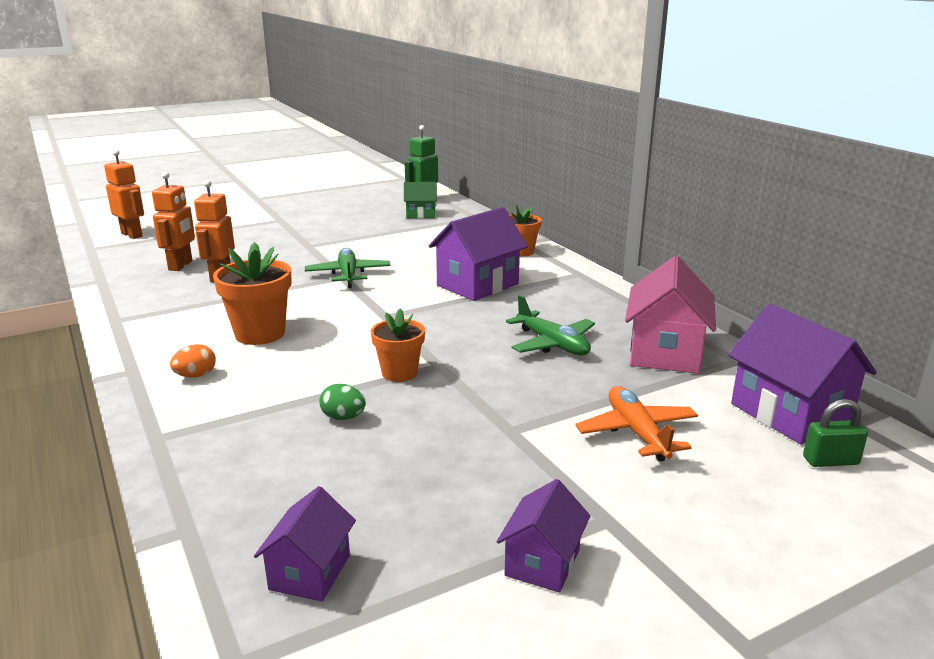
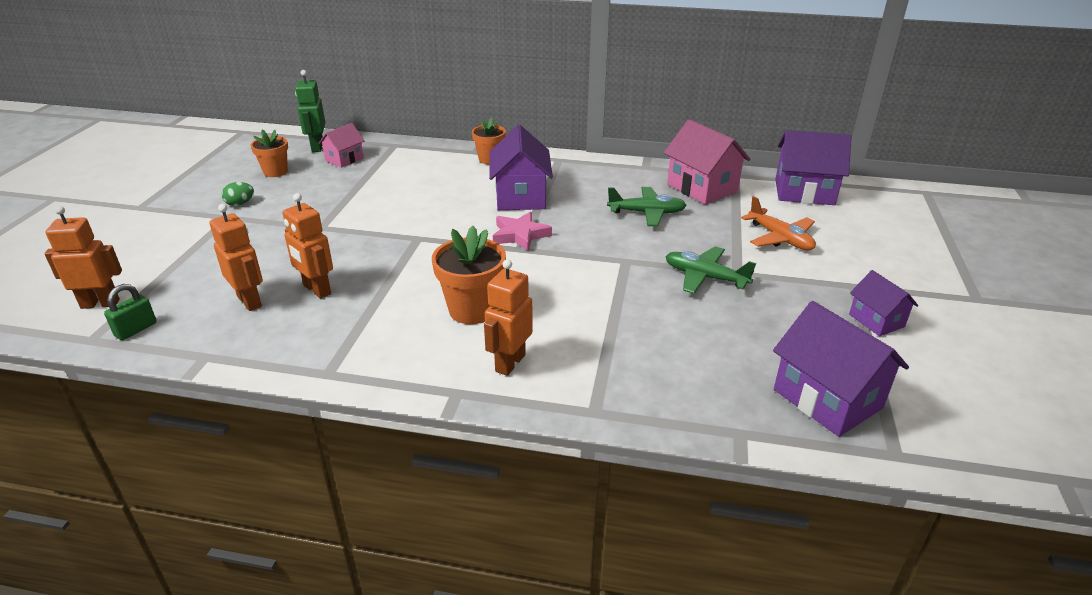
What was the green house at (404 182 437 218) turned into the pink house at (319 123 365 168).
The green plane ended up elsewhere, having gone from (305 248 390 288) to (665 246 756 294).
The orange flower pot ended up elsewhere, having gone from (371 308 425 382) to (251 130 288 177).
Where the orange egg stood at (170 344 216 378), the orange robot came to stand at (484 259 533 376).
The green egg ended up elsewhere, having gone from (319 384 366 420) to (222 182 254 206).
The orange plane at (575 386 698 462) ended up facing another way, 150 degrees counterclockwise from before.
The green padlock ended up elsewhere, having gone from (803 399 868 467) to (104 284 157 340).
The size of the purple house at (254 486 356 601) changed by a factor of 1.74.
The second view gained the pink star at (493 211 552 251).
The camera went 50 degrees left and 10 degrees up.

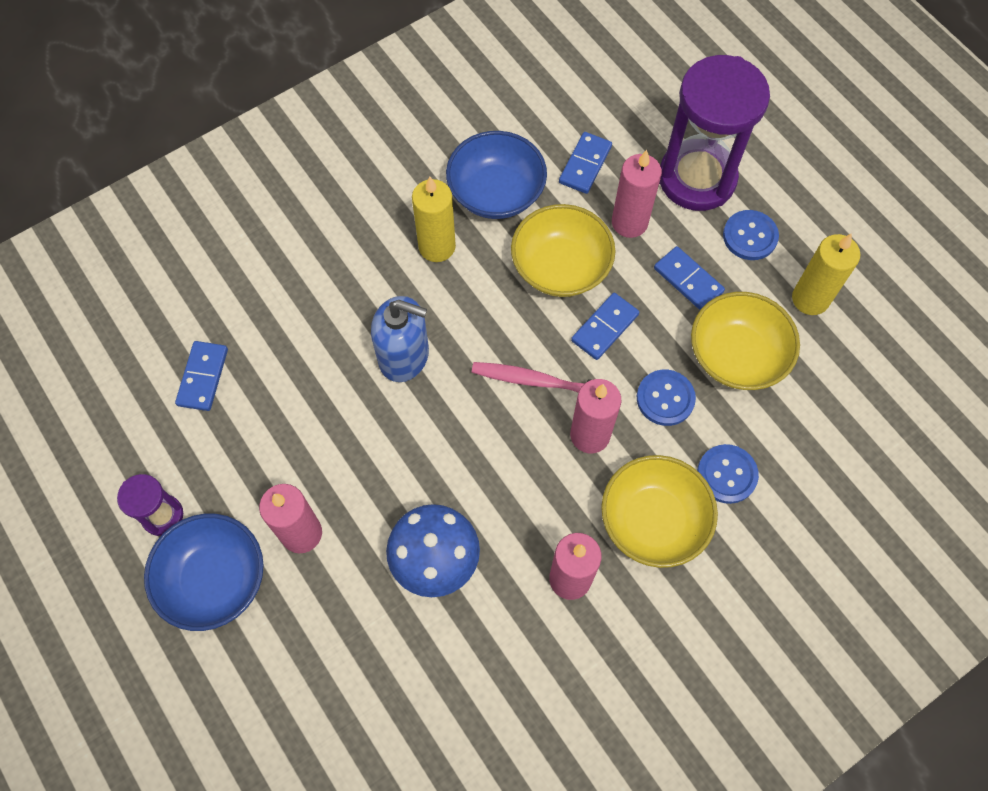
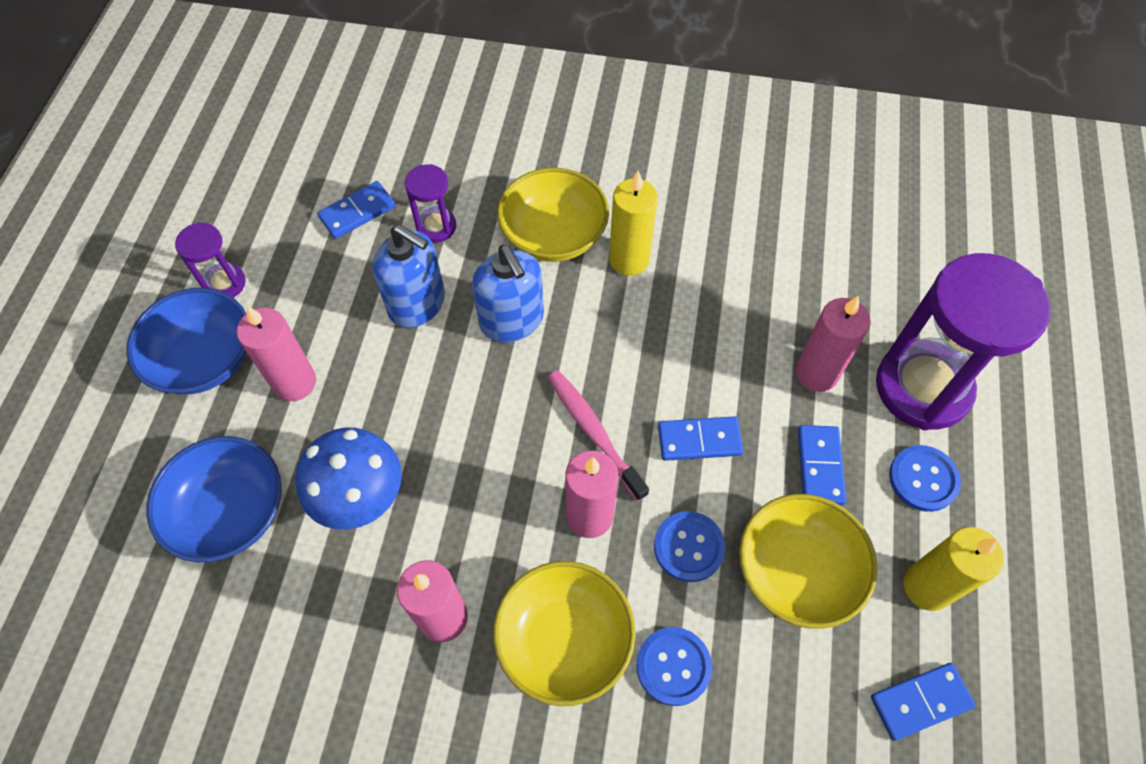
The blue bowl ended up elsewhere, having gone from (446 131 547 219) to (146 436 282 562).
The blue domino ended up elsewhere, having gone from (559 132 612 194) to (871 663 976 741).
The yellow bowl ended up elsewhere, having gone from (511 204 616 297) to (497 168 609 262).
The second view gained the purple hourglass at (405 164 456 243).
The second view gained the blue soap dispenser at (373 225 445 328).
The camera went 45 degrees right and 5 degrees down.

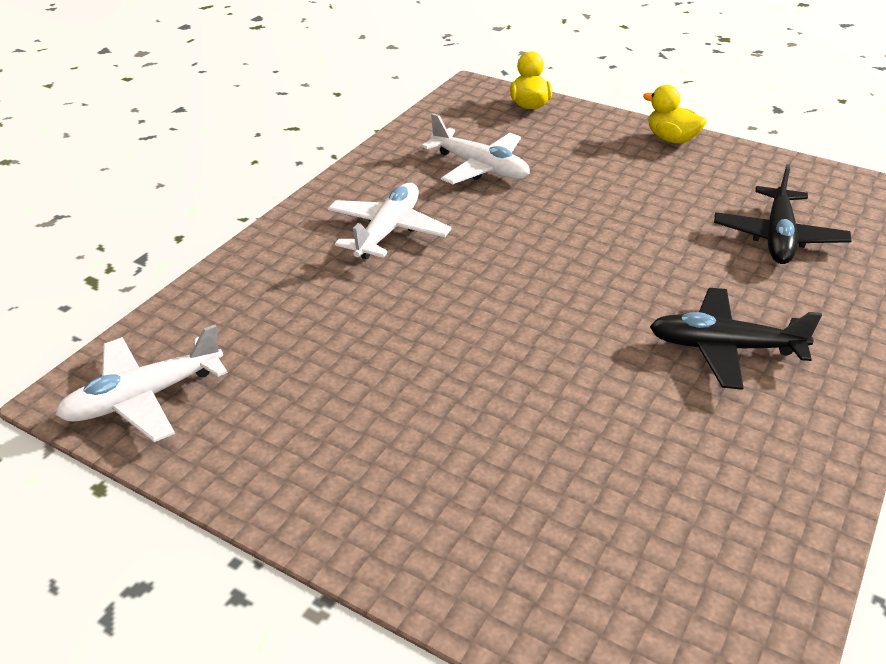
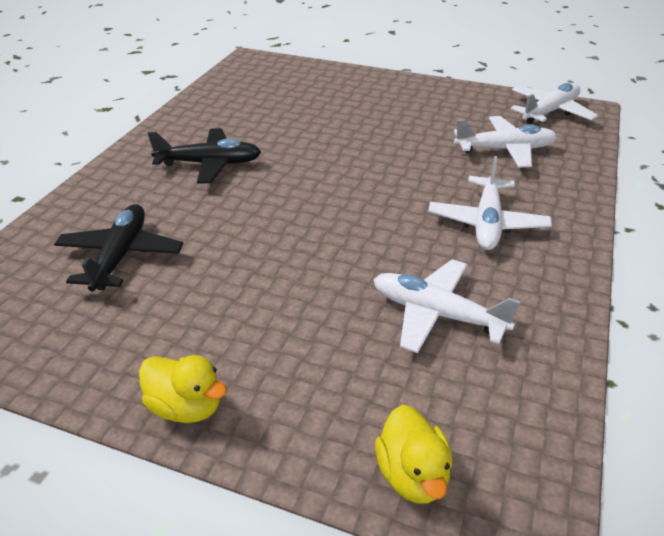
The second view gained the white plane at (454 116 557 168).
The camera went 170 degrees right and 0 degrees up.

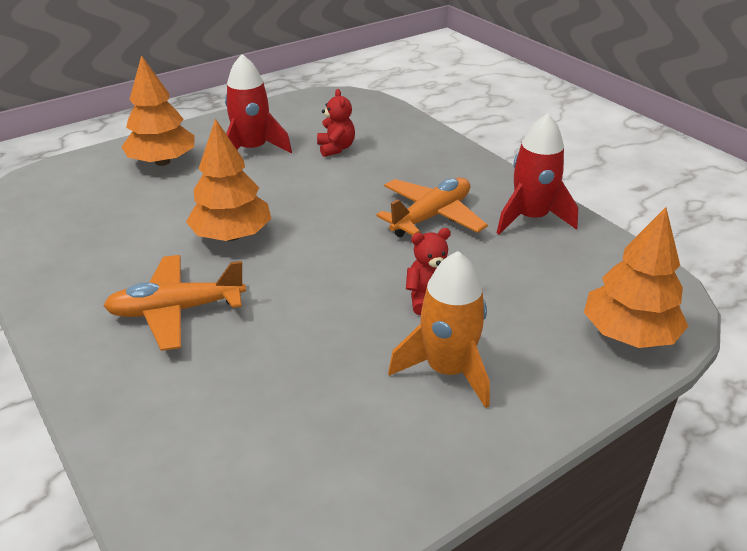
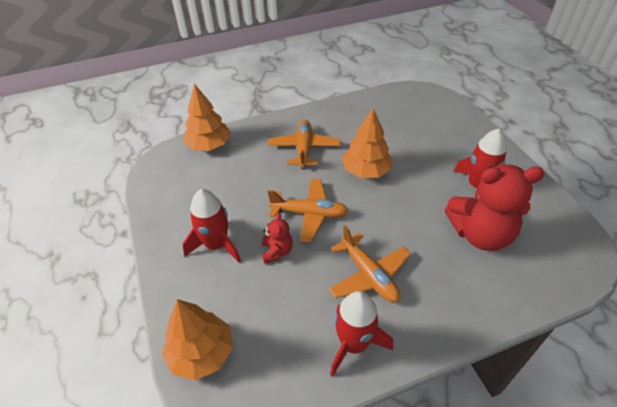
The orange tree ended up elsewhere, having gone from (122 55 195 166) to (183 84 231 151).
The size of the red teddy bear at (317 89 355 157) changed by a factor of 2.12.
What was the orange rocket at (388 251 490 408) turned into the red rocket at (183 189 241 263).
The second view gained the orange plane at (268 178 348 242).
The camera went 105 degrees right and 10 degrees up.

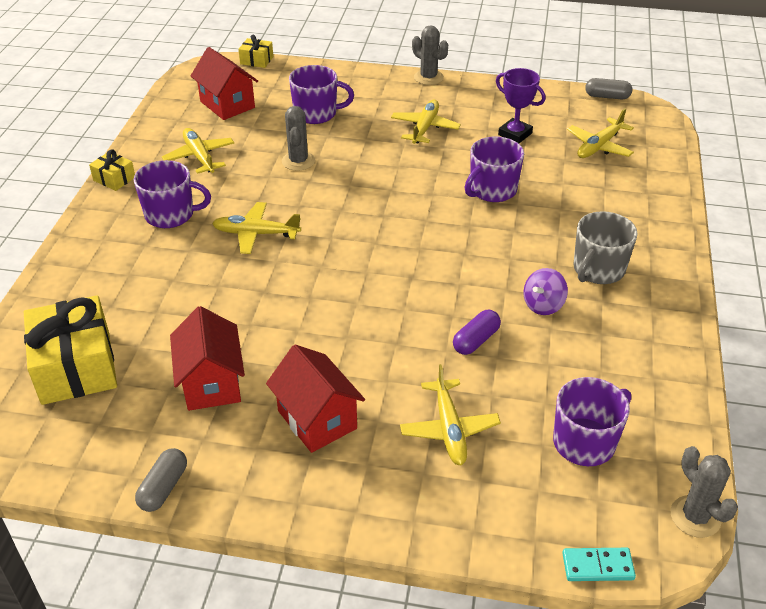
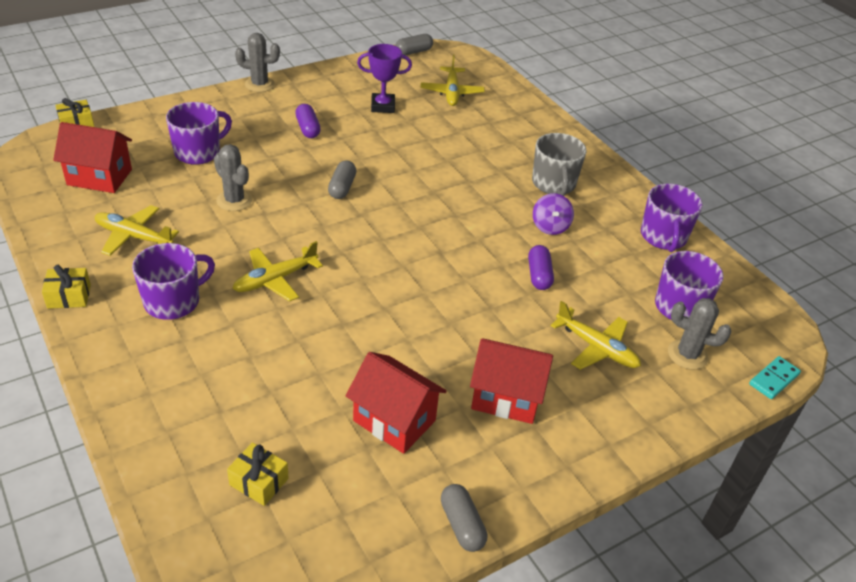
Where the yellow plane stood at (391 100 461 144), the purple capsule came to stand at (295 104 321 138).
The purple mug ended up elsewhere, having gone from (465 137 524 202) to (641 184 703 252).
The size of the yellow gift at (24 295 117 405) changed by a factor of 0.48.
The grey cactus ended up elsewhere, having gone from (671 446 738 538) to (668 298 731 370).
The second view gained the grey capsule at (328 160 356 199).
The camera went 45 degrees left and 0 degrees up.

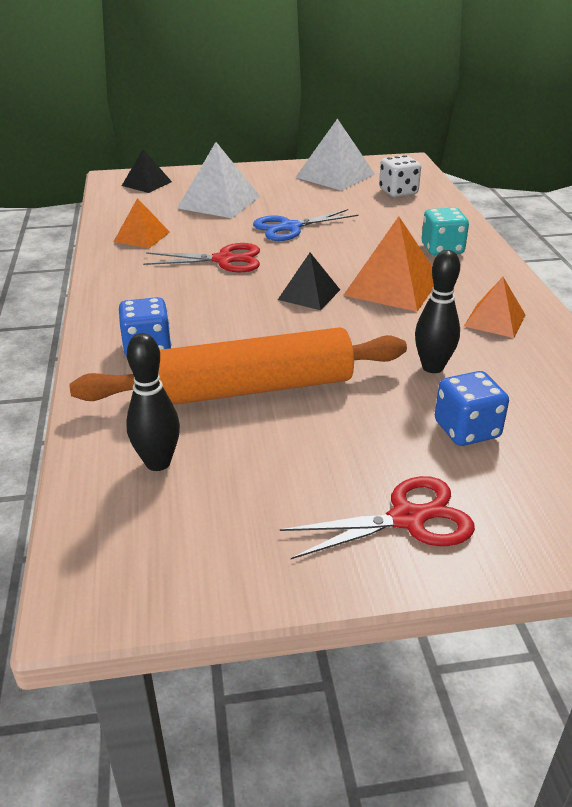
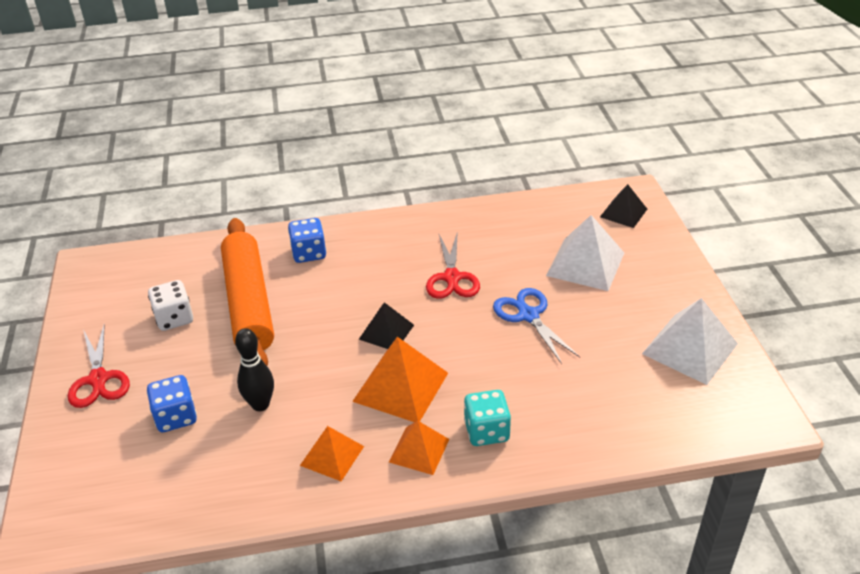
The white dice ended up elsewhere, having gone from (379 155 421 197) to (148 280 193 331).
The orange pyramid ended up elsewhere, having gone from (113 198 170 248) to (389 420 449 475).
The second view lost the black bowling pin at (126 333 180 471).
The camera went 90 degrees right and 5 degrees up.

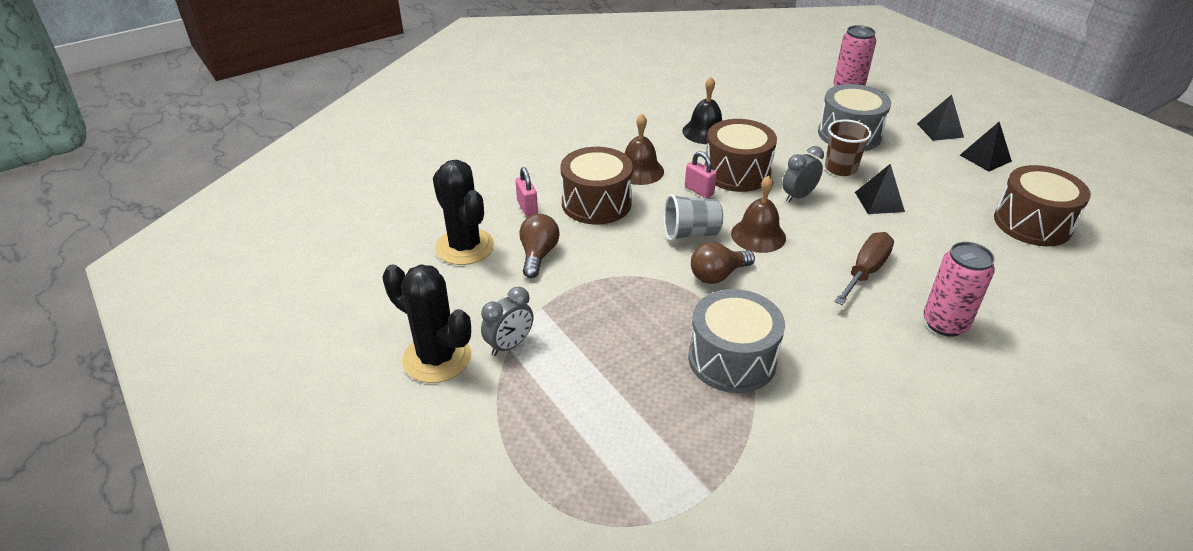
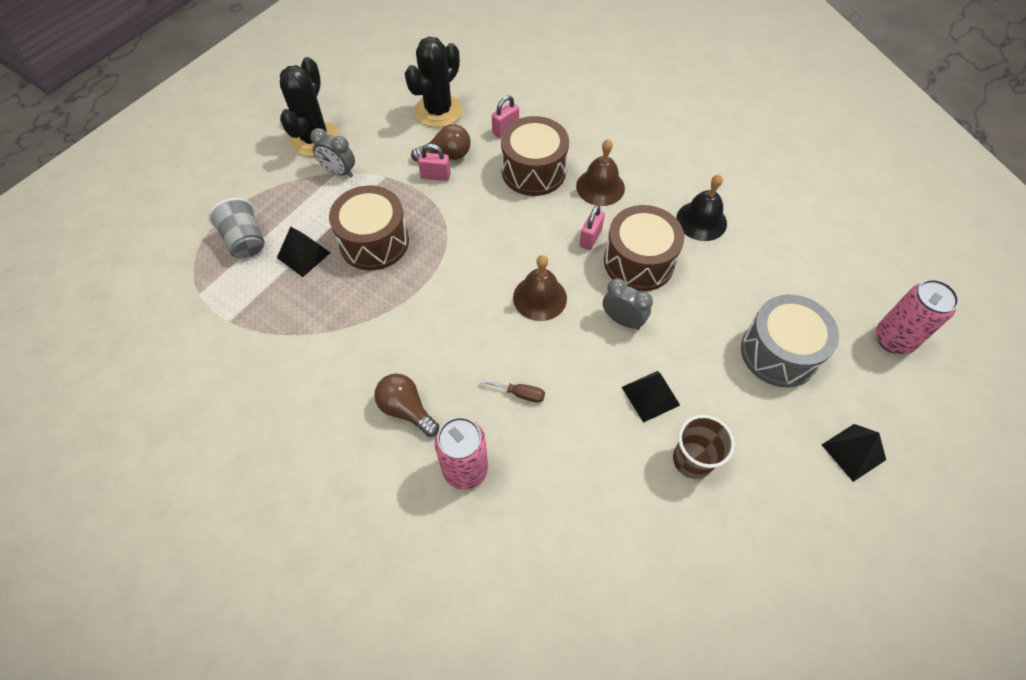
The brown cup ended up elsewhere, having gone from (825 120 872 176) to (673 415 735 479).
The black pyramid ended up elsewhere, having gone from (960 122 1012 172) to (277 227 331 277).
The brown drum ended up elsewhere, having gone from (994 165 1091 246) to (329 185 409 270).
The grey cup ended up elsewhere, having gone from (664 194 723 241) to (208 198 265 258).
The size of the brown screwdriver at (834 232 894 305) changed by a factor of 0.53.
The brown light bulb ended up elsewhere, having gone from (691 242 755 284) to (374 373 439 437).
The second view lost the grey drum at (688 289 785 393).
The second view gained the pink padlock at (418 144 451 181).
The camera went 70 degrees right and 20 degrees up.

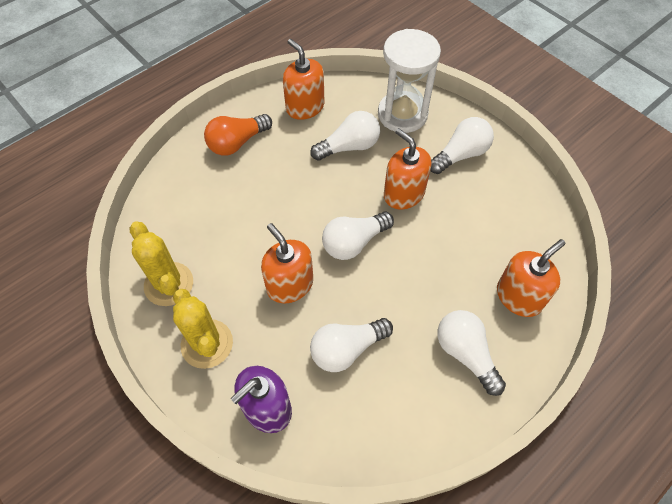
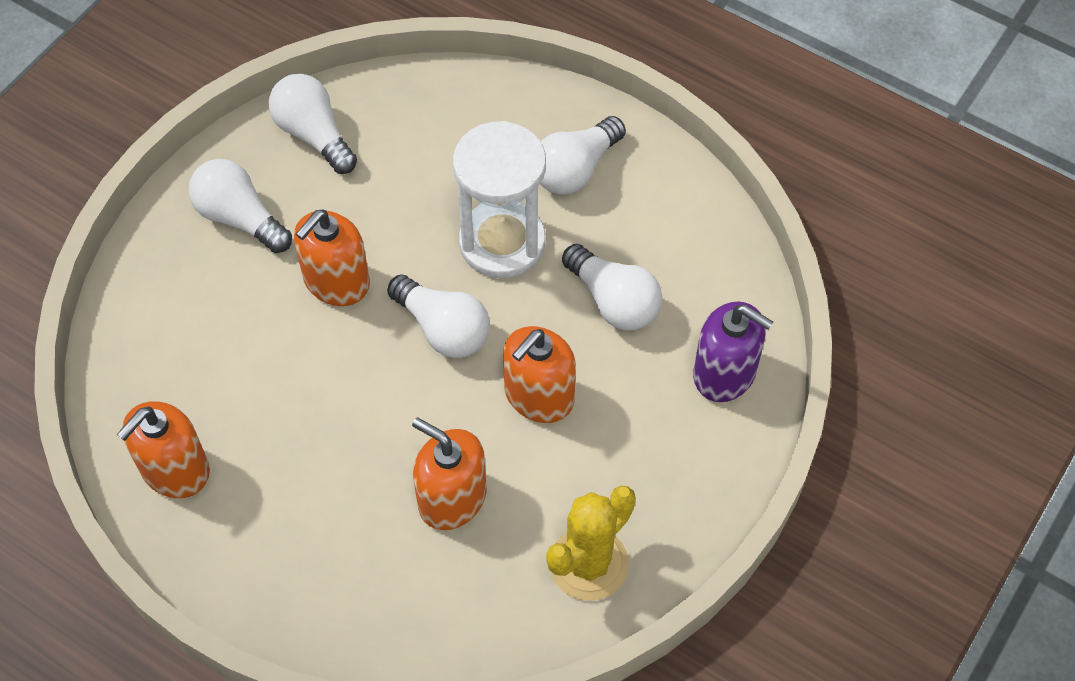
The white hourglass ended up elsewhere, having gone from (378 29 441 133) to (453 121 546 278).
The white light bulb ended up elsewhere, having gone from (310 111 380 161) to (269 74 357 174).
The second view lost the orange light bulb at (204 114 272 156).
The orange soap dispenser ended up elsewhere, having gone from (497 239 565 317) to (412 418 487 530).
The second view lost the yellow cactus at (173 289 233 369).
The camera went 105 degrees left and 0 degrees up.

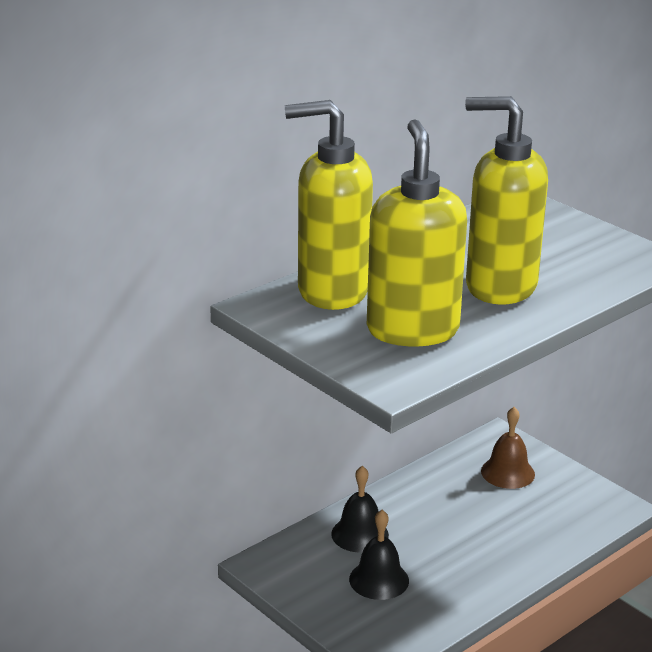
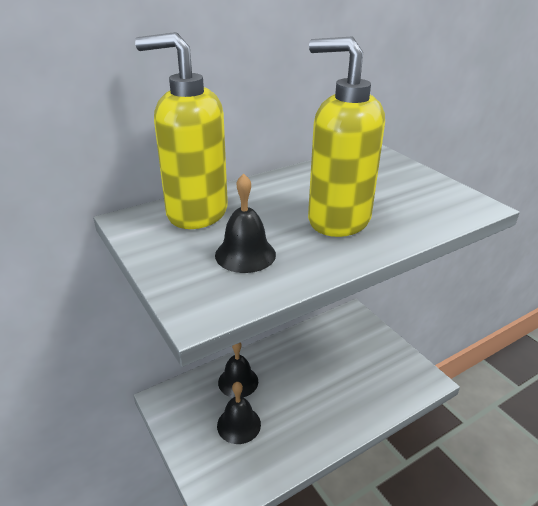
Where the yellow soap dispenser stood at (367 119 467 346), the black bell came to stand at (215 173 276 273).
The second view lost the brown bell at (481 407 535 489).
The camera went 10 degrees right and 5 degrees up.

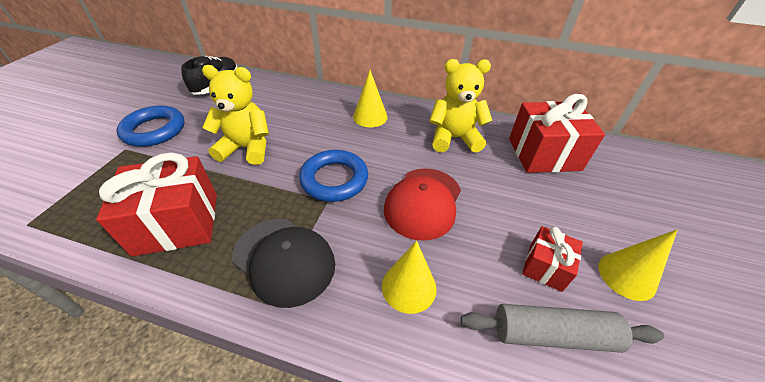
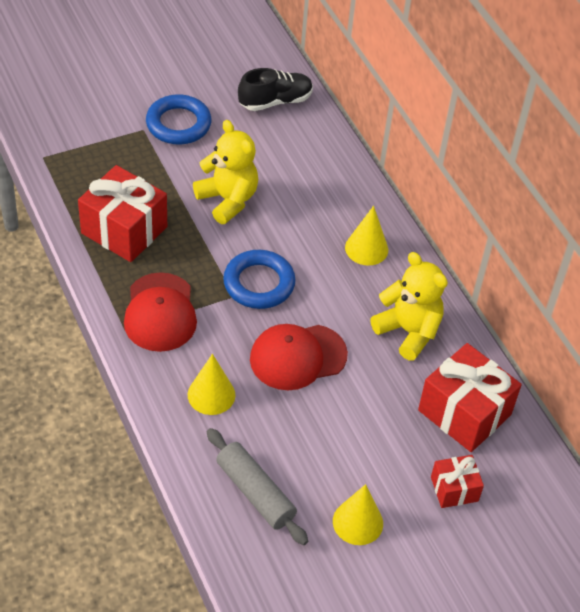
What was the black cap at (232 219 335 308) turned into the red cap at (124 272 197 352).
The red gift ended up elsewhere, having gone from (522 226 583 292) to (431 455 484 508).
The camera went 45 degrees right and 5 degrees up.

